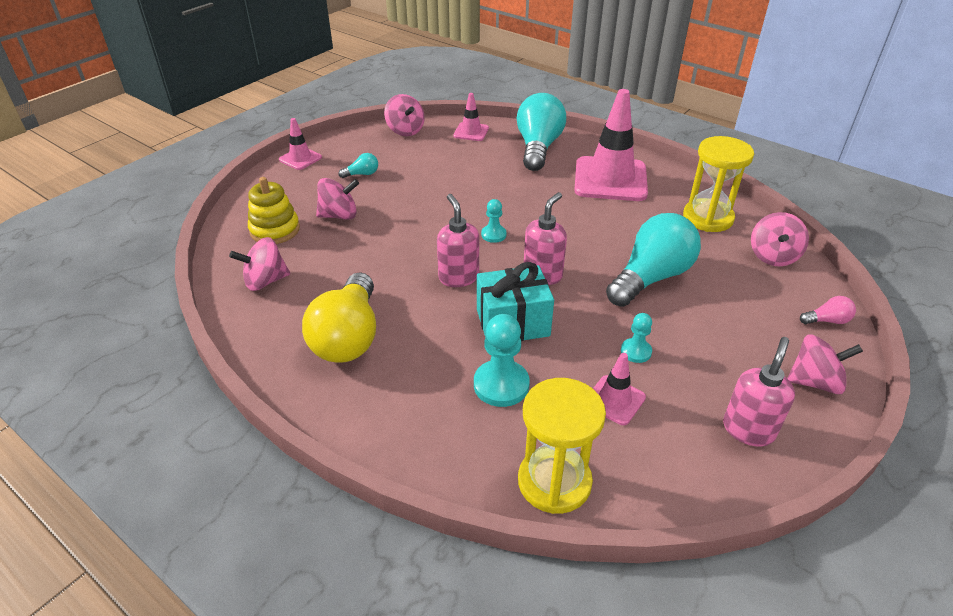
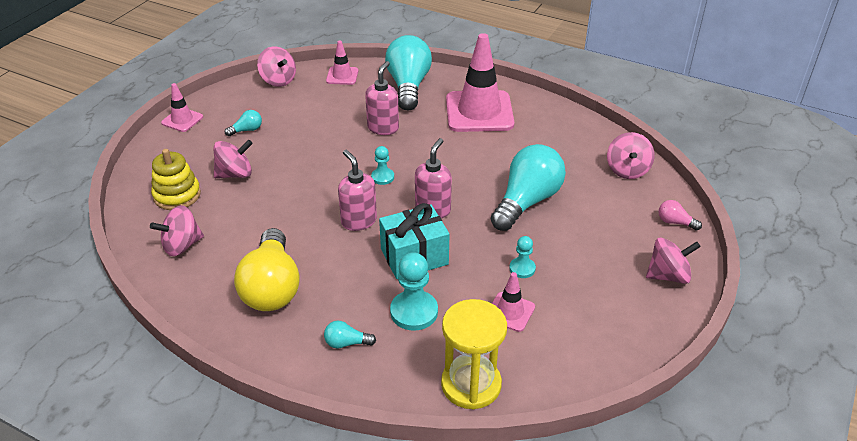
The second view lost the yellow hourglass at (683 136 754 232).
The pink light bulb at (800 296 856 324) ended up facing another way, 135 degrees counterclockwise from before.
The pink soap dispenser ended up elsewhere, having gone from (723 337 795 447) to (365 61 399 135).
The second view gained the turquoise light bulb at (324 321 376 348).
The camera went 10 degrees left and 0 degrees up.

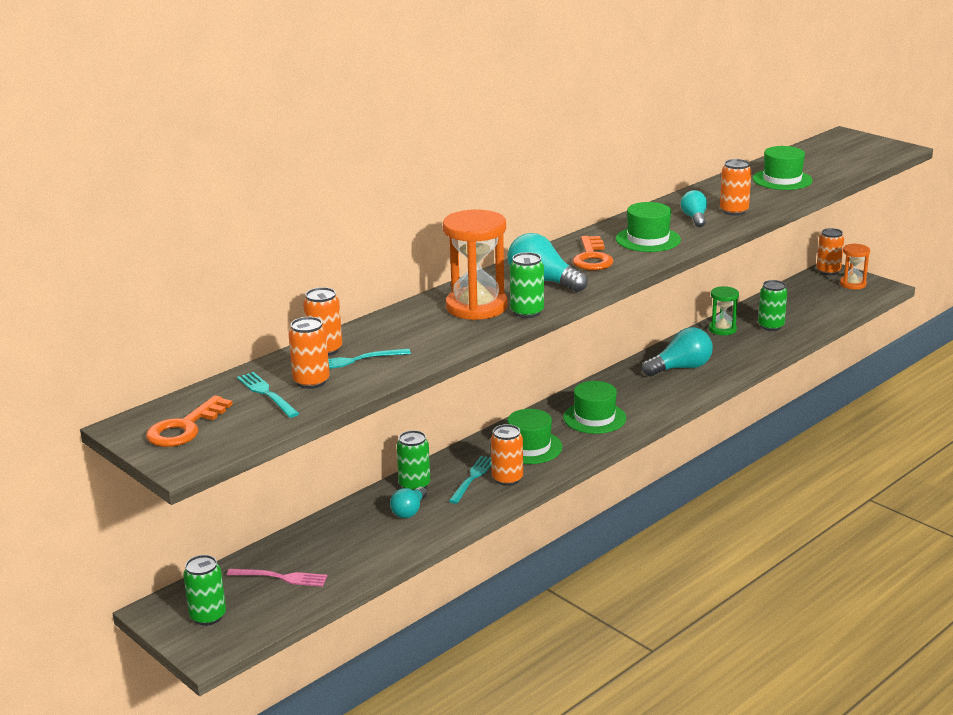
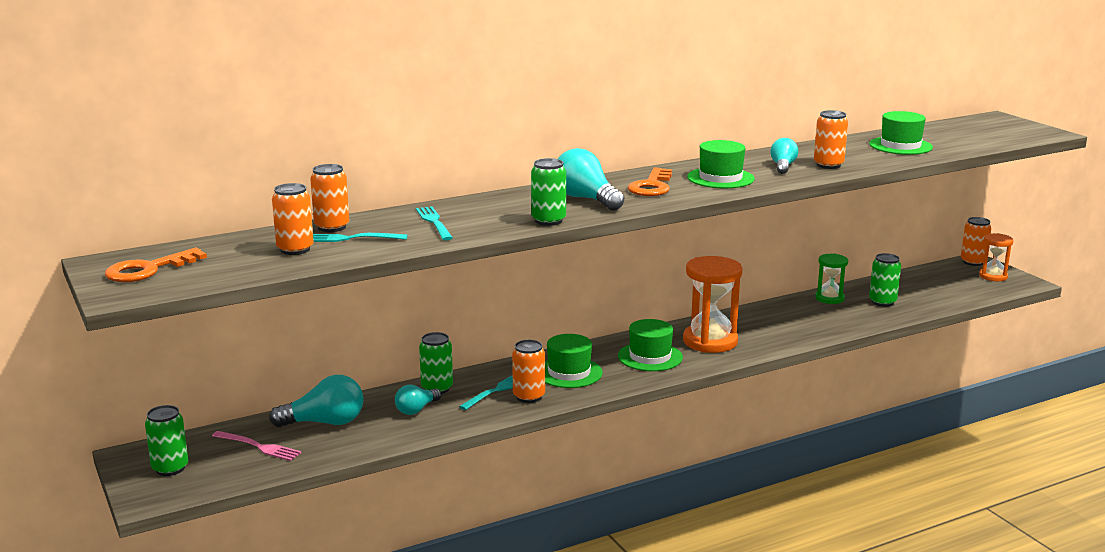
The orange hourglass ended up elsewhere, having gone from (443 209 507 320) to (683 256 743 353).
The turquoise light bulb ended up elsewhere, having gone from (642 327 713 377) to (269 375 363 427).
The turquoise fork ended up elsewhere, having gone from (237 372 299 418) to (416 206 453 240).
The camera went 15 degrees right and 5 degrees down.

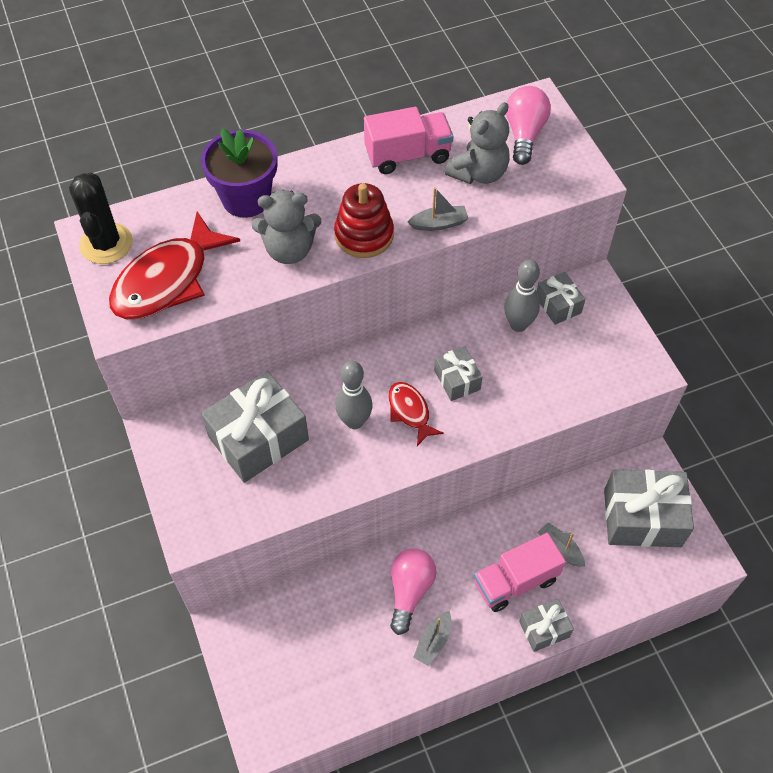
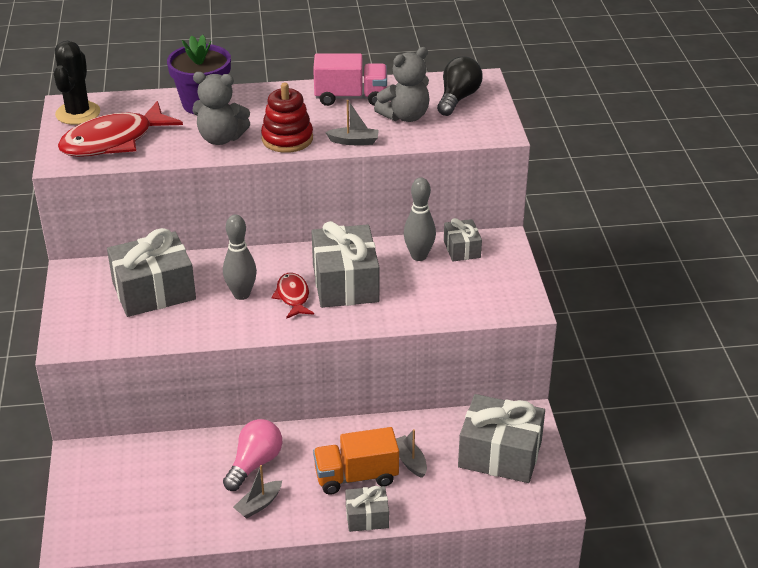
What was the pink light bulb at (506 86 551 165) turned into the black light bulb at (437 56 483 116).
The size of the grey gift at (434 346 482 401) changed by a factor of 1.91.
What was the pink truck at (474 533 566 612) turned into the orange truck at (313 427 399 495).
The camera went 15 degrees right and 20 degrees down.

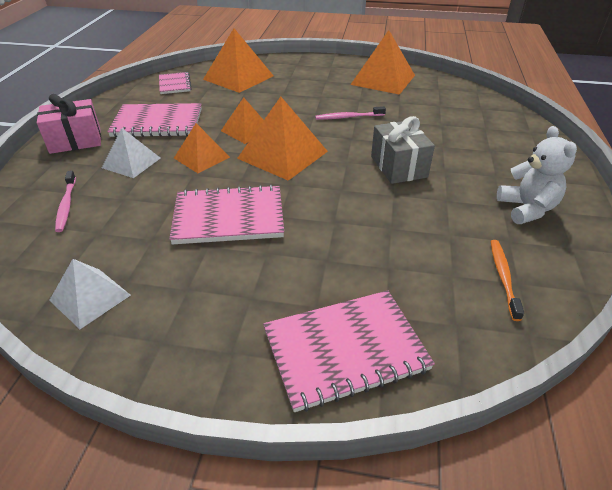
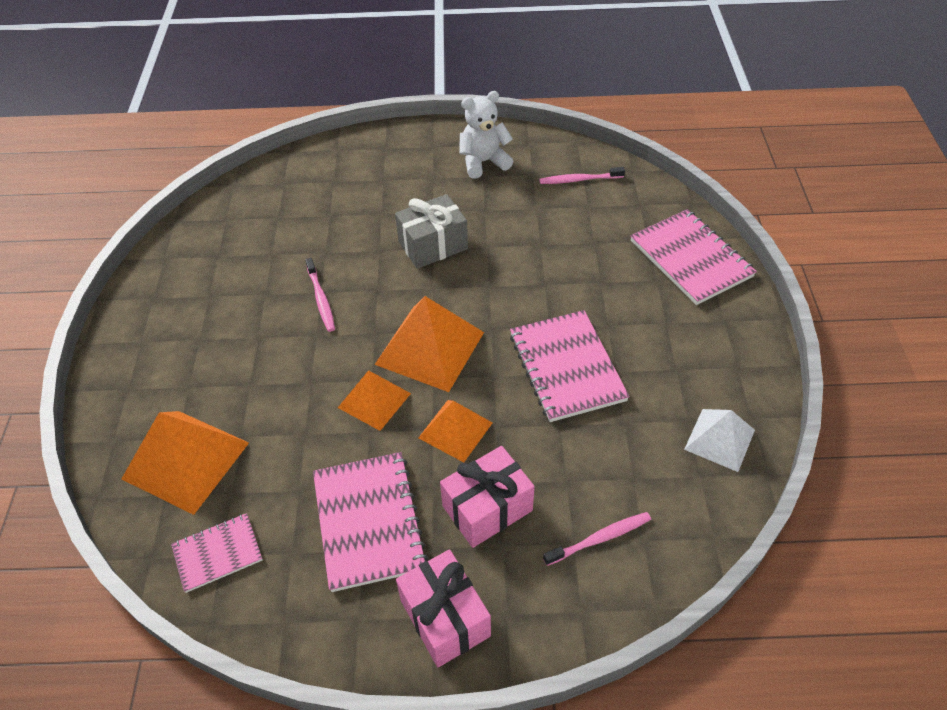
The second view lost the orange pyramid at (350 30 415 95).
Where the white pyramid stood at (102 128 160 178), the pink gift came to stand at (440 446 535 548).
What was the orange toothbrush at (491 240 524 321) turned into the pink toothbrush at (540 167 625 184).
The camera went 100 degrees left and 10 degrees up.

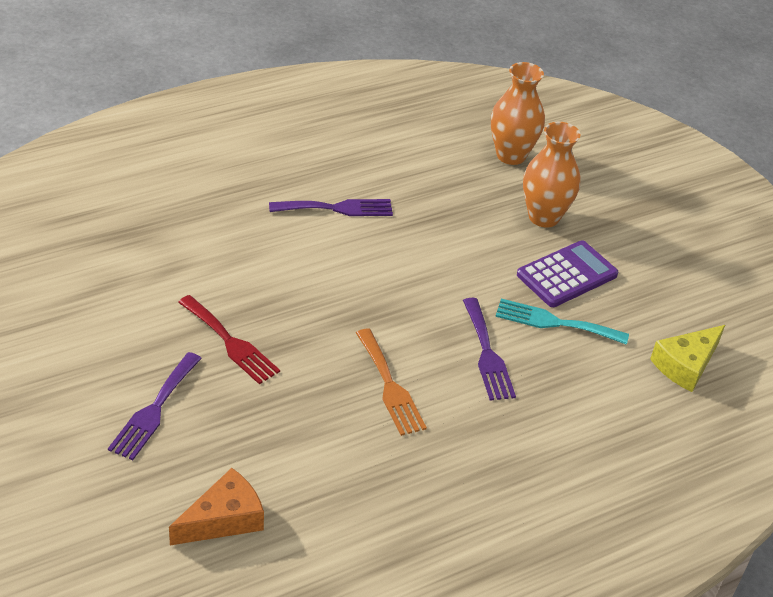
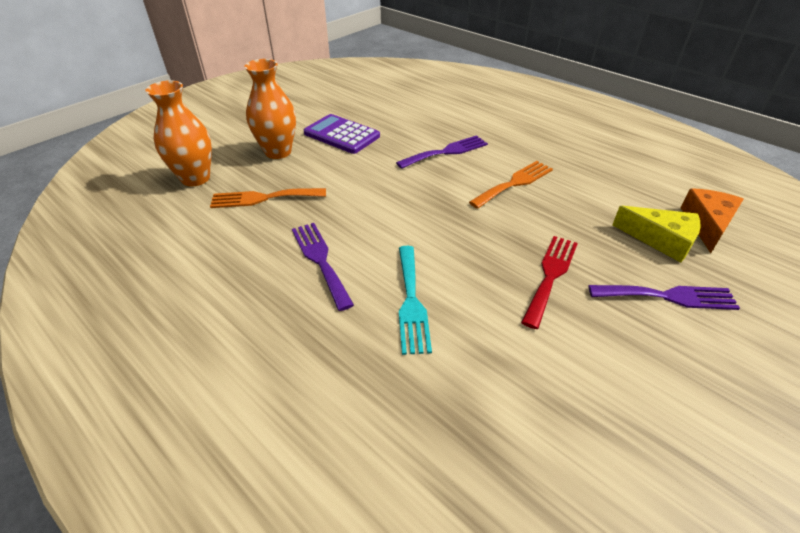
The turquoise fork ended up elsewhere, having gone from (495 298 629 345) to (399 246 432 355).
The yellow cheese ended up elsewhere, having gone from (650 325 725 392) to (612 206 701 263).
The orange cheese at (169 468 264 545) ended up facing another way, 75 degrees clockwise from before.
The second view gained the orange fork at (210 188 326 208).
The camera went 105 degrees left and 0 degrees up.

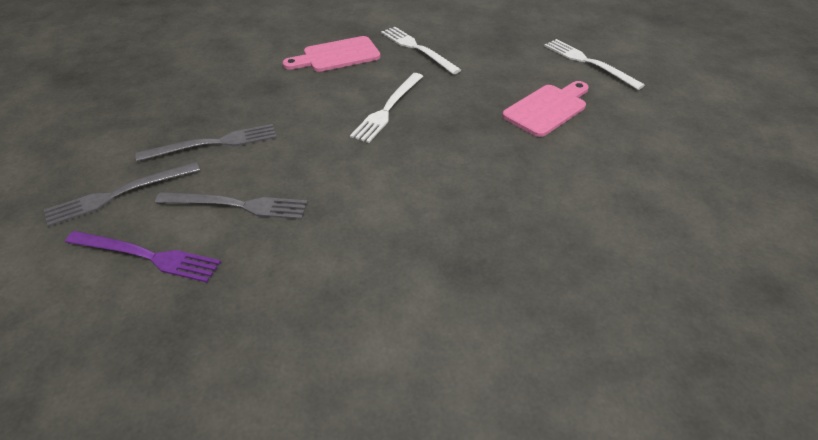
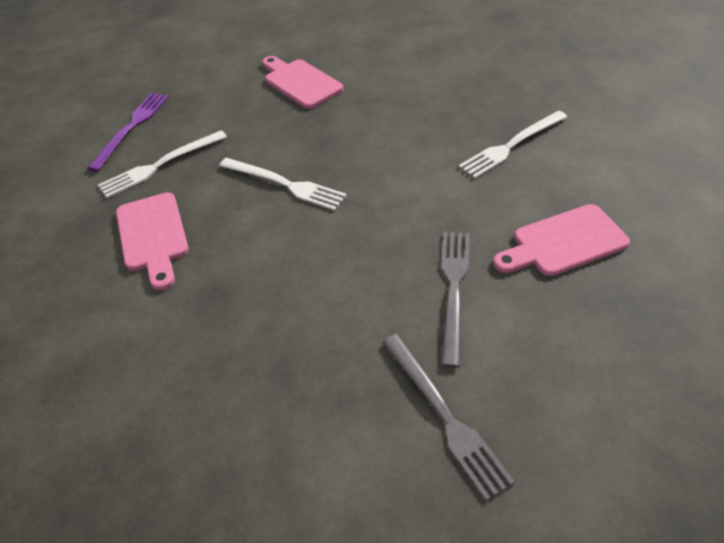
The white fork ended up elsewhere, having gone from (544 39 645 90) to (459 111 567 178).
The second view lost the grey fork at (135 124 277 162).
The purple fork ended up elsewhere, having gone from (65 231 221 283) to (87 93 169 172).
The second view gained the pink cutting board at (493 204 630 276).
The camera went 85 degrees left and 5 degrees up.

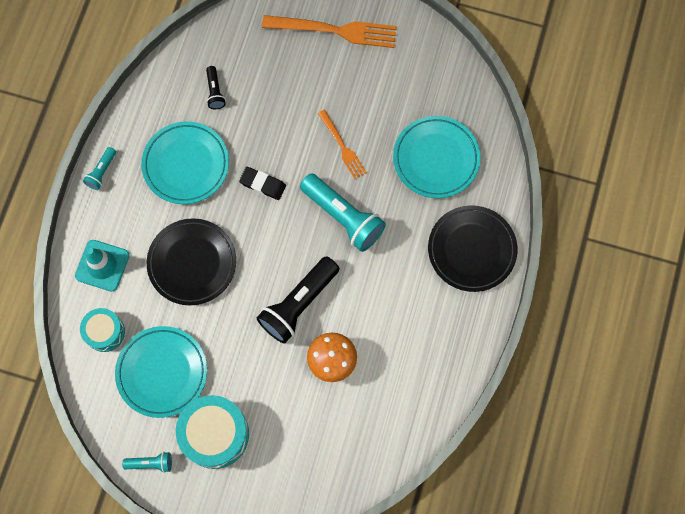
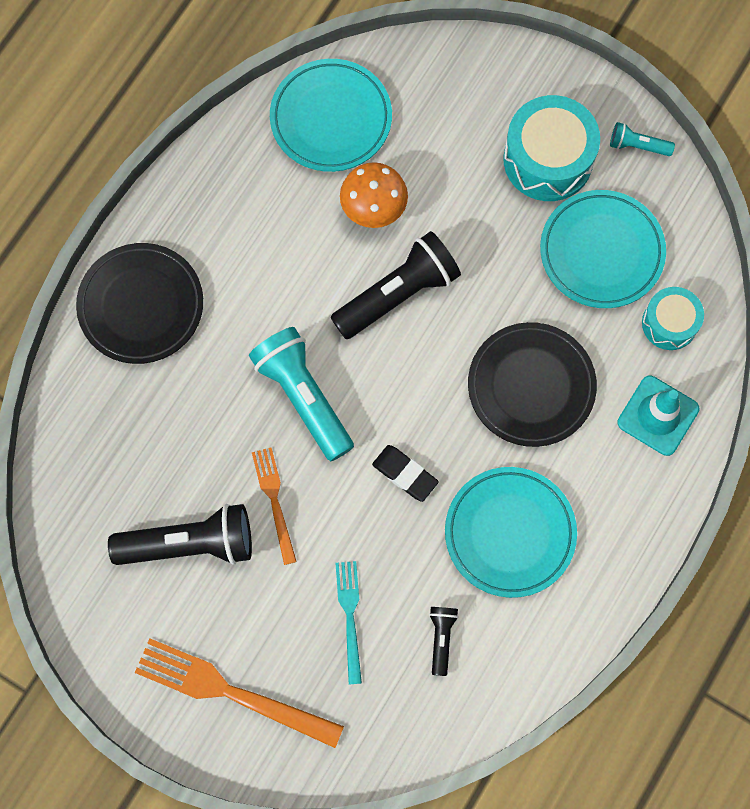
The turquoise plate ended up elsewhere, having gone from (393 116 481 198) to (270 59 392 172).
The second view lost the turquoise flashlight at (83 147 116 190).
The second view gained the black flashlight at (108 504 252 565).
The second view gained the turquoise fork at (336 561 362 685).
The camera went 165 degrees left and 0 degrees up.

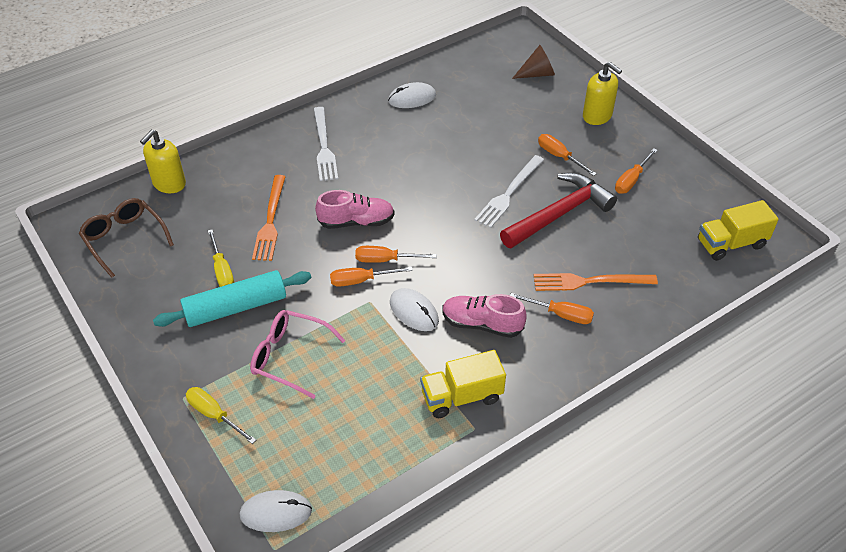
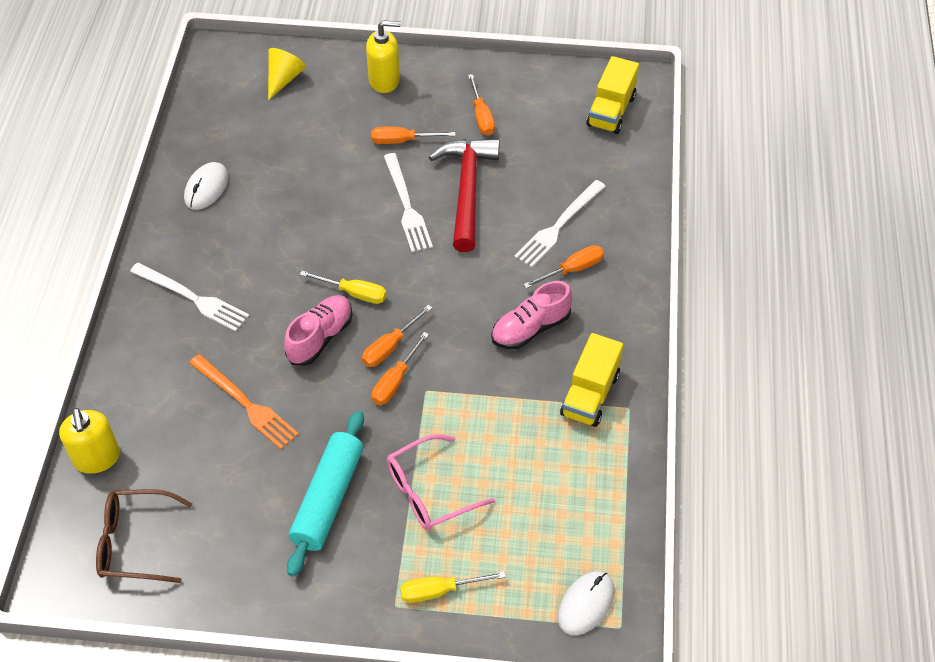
What was the brown cone at (512 45 555 79) turned into the yellow cone at (268 48 306 100).
The yellow screwdriver ended up elsewhere, having gone from (208 229 234 287) to (300 271 387 304).
What was the orange fork at (534 273 658 291) turned into the white fork at (514 180 606 268).
The second view lost the white mouse at (390 288 439 331).
The camera went 50 degrees left and 5 degrees up.

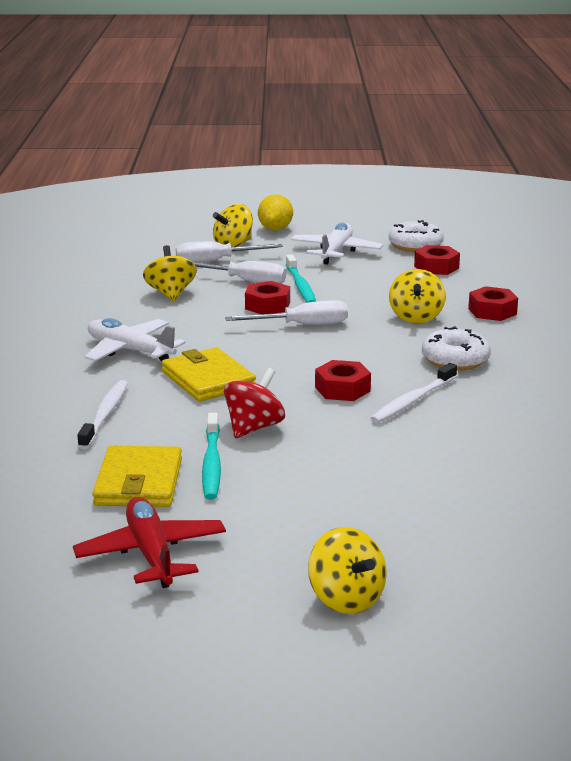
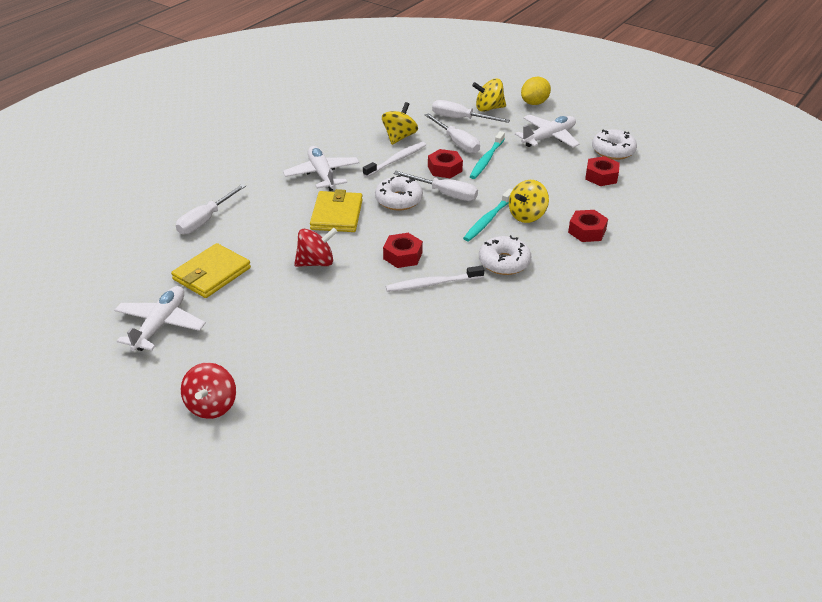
The white toothbrush ended up elsewhere, having gone from (77 380 128 449) to (363 142 426 177).
The turquoise toothbrush ended up elsewhere, having gone from (202 413 221 500) to (463 189 512 241).
What was the red plane at (73 497 226 588) turned into the white plane at (115 286 205 351).
What was the yellow spinning top at (308 527 386 614) turned into the red spinning top at (181 363 236 419).
The second view gained the white donut at (375 175 423 211).
The second view gained the white screwdriver at (176 184 246 234).
The camera went 35 degrees right and 15 degrees up.

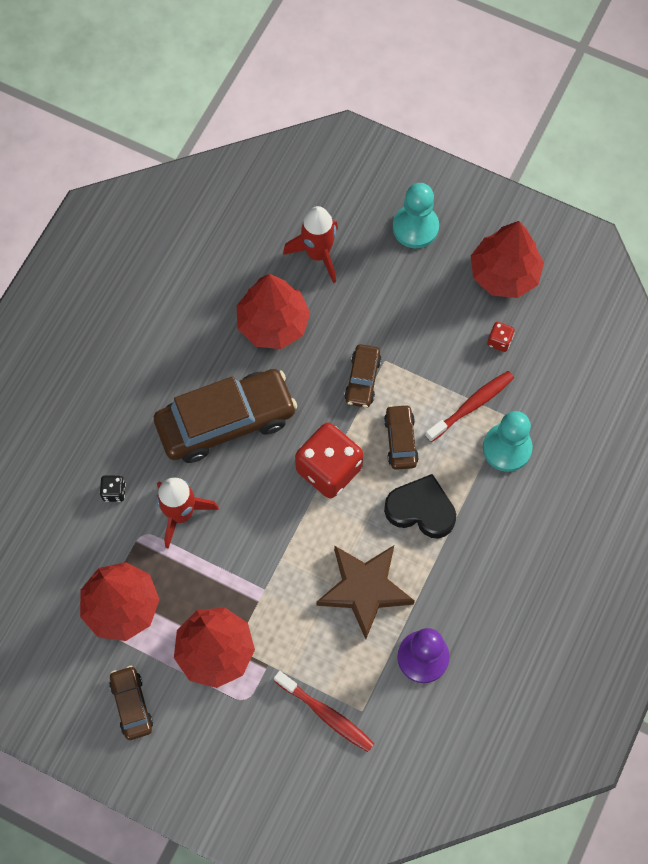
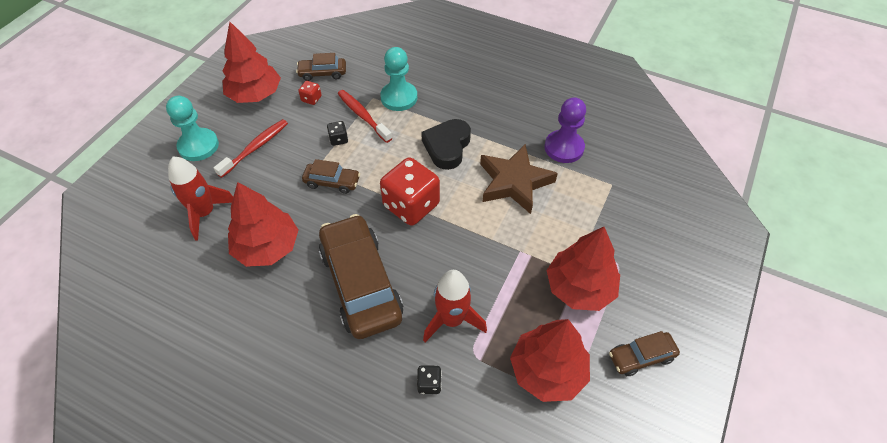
The brown car ended up elsewhere, having gone from (384 404 419 470) to (296 53 346 81).
The red toothbrush ended up elsewhere, having gone from (274 671 375 752) to (214 119 288 178).
The second view gained the black dice at (327 121 348 146).
The camera went 90 degrees left and 15 degrees down.

